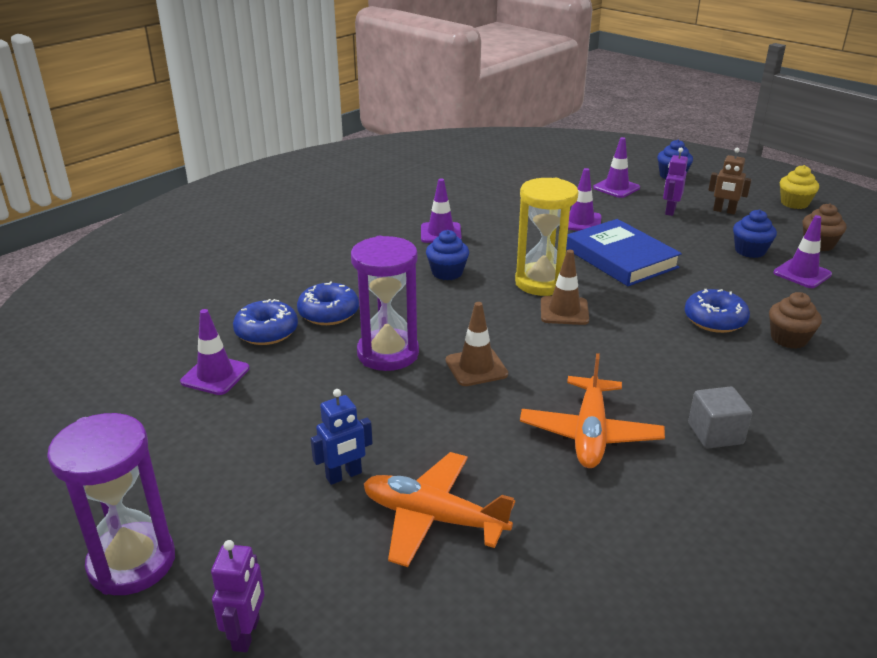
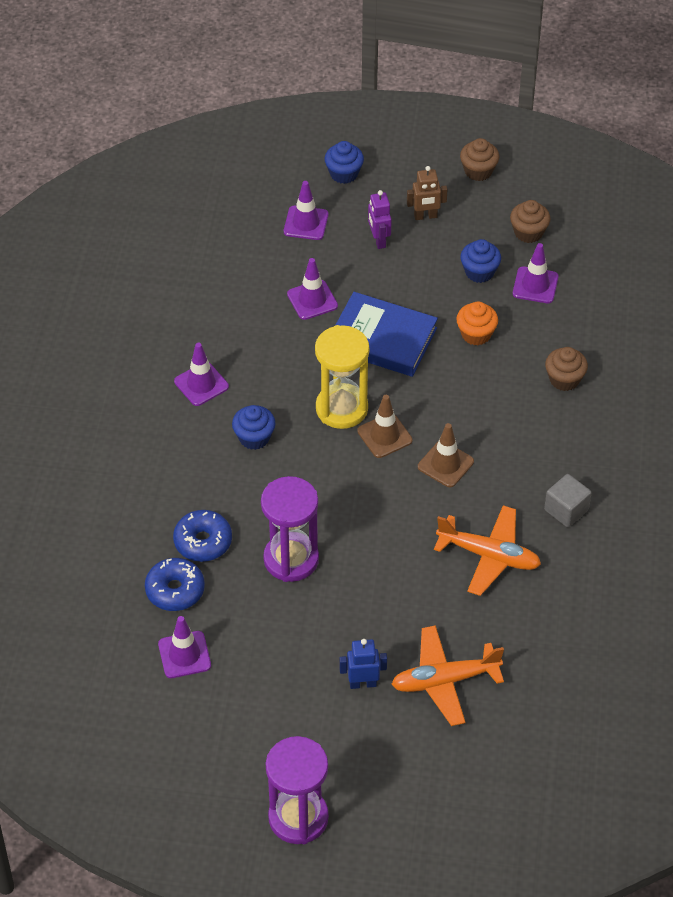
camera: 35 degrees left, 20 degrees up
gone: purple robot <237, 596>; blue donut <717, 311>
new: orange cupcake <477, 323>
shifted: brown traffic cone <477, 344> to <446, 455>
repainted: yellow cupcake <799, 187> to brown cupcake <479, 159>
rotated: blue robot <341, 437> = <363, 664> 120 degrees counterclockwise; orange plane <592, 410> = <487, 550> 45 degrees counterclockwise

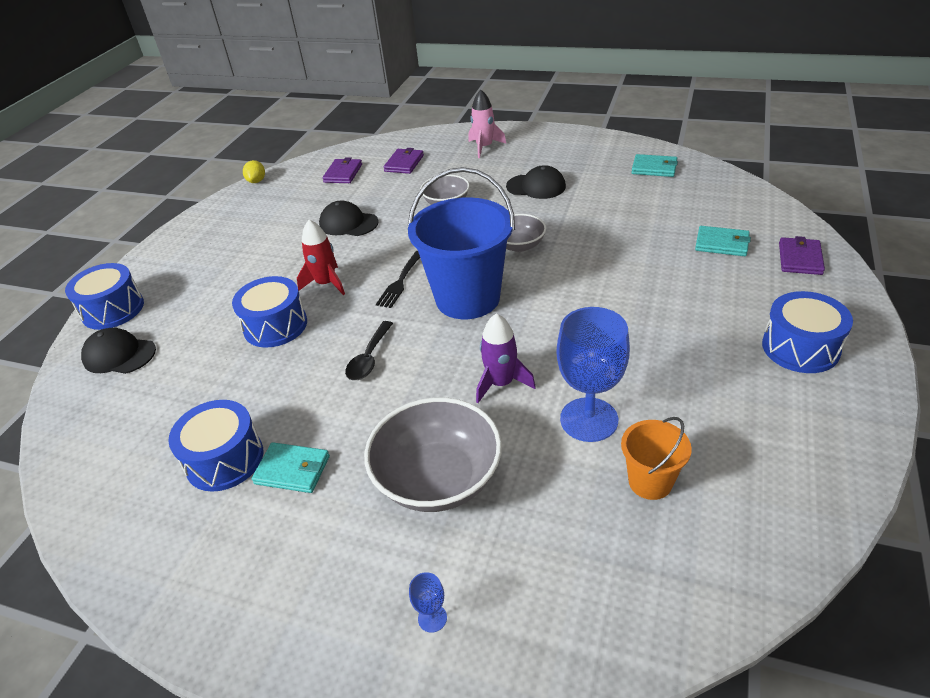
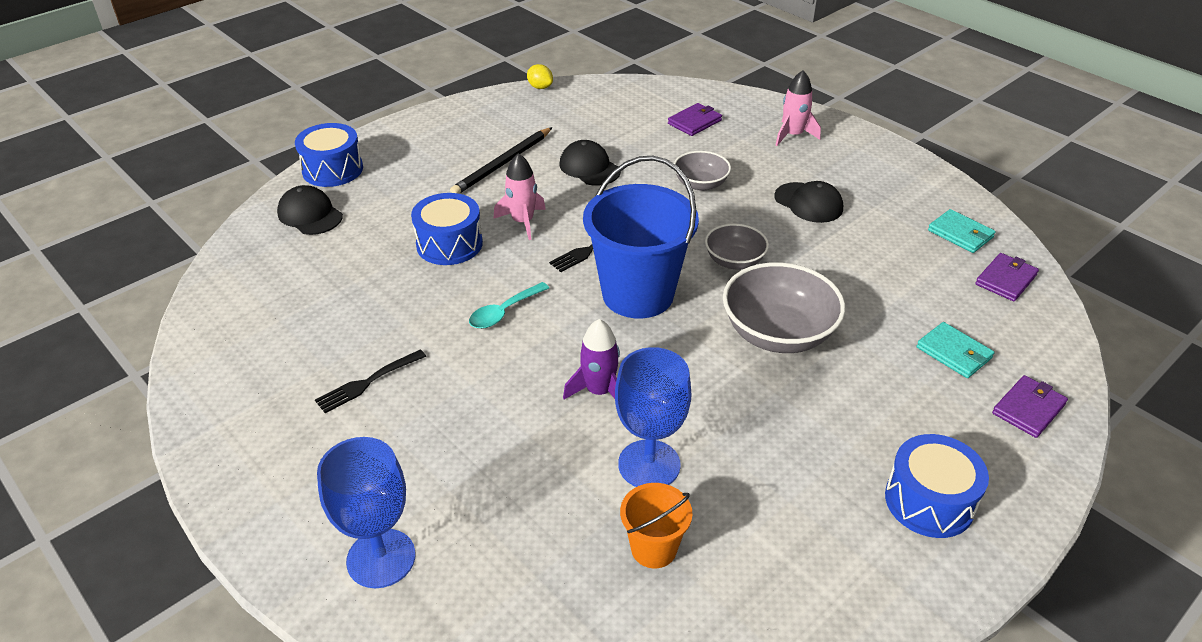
camera: 25 degrees right, 0 degrees up
gone: blue drum <215, 446>
new: black pencil <501, 160>
shifted: grey bowl <433, 454> to <784, 307>; purple wallet <342, 170> to <1007, 277>
swapped: turquoise wallet <291, 467> to black fork <370, 381>
repainted: black spoon <369, 350> to turquoise spoon <509, 305>; red rocket <321, 257> to pink rocket <519, 196>
rotated: yellow lemon <254, 171> = <540, 76> 75 degrees counterclockwise
scaled: blue goblet <428, 602> = <366, 512> x2.45

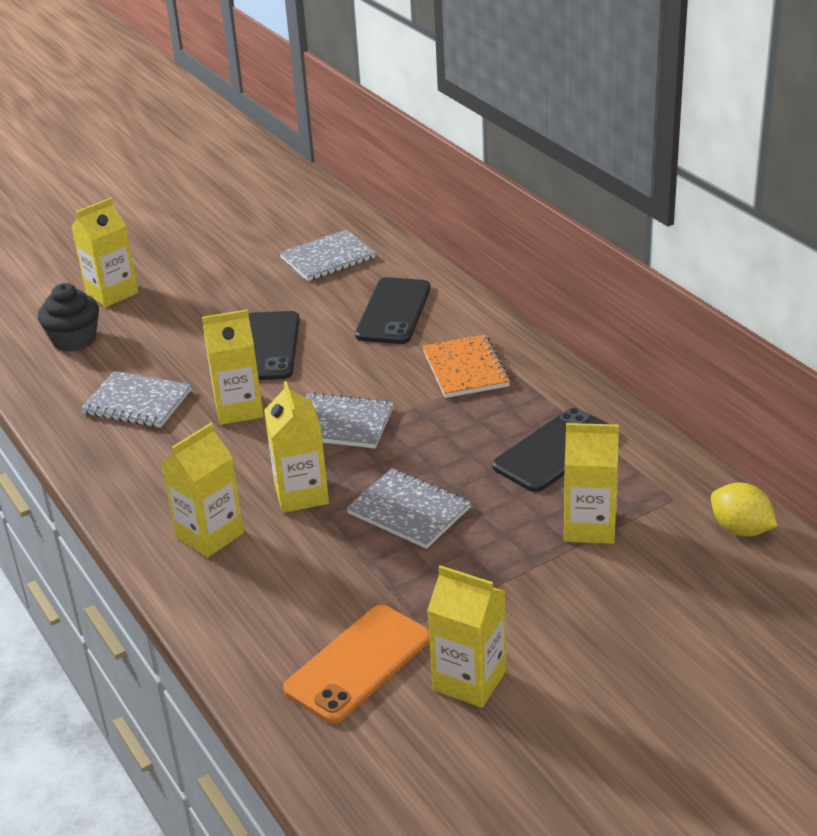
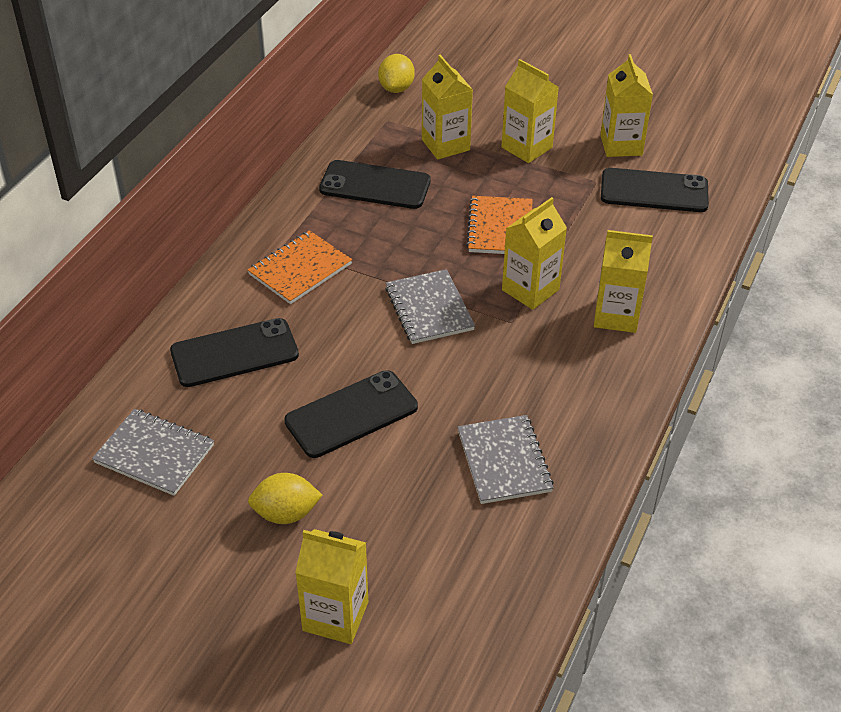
camera: 125 degrees left, 10 degrees up
gone: black cupcake <68, 317>
new: yellow lemon <285, 498>
shifted: yellow carton <233, 367> to <530, 111>
repainted: grey notebook <408, 508> to orange notebook <499, 225>; orange phone <356, 664> to black phone <655, 190>

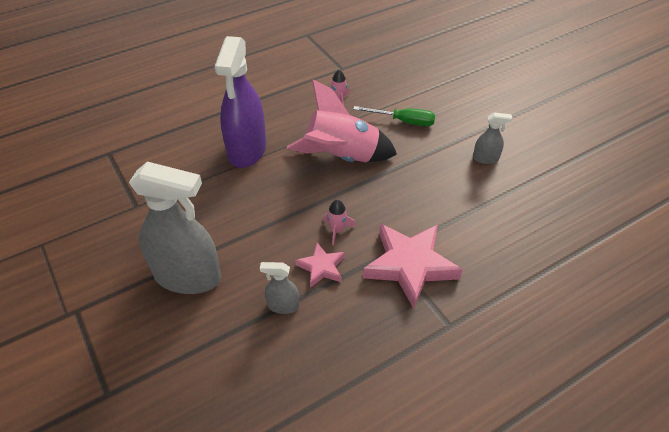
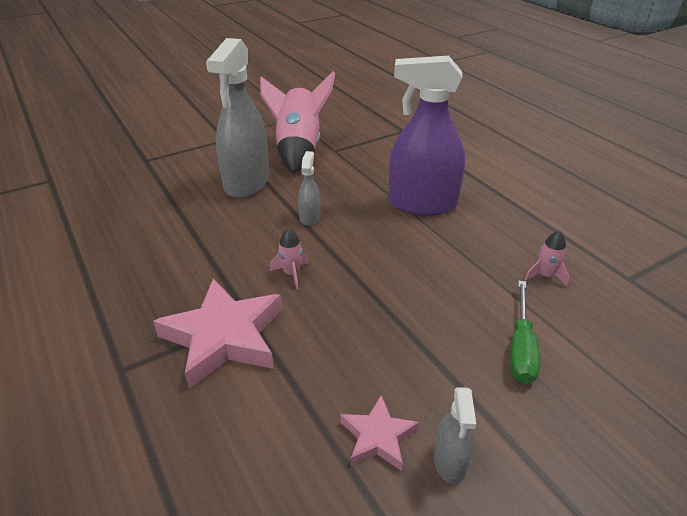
camera: 90 degrees right, 10 degrees down
shifted: pink rocket <342, 120> to <297, 122>; grey spray bottle <279, 288> to <309, 188>; pink star <320, 265> to <379, 433>

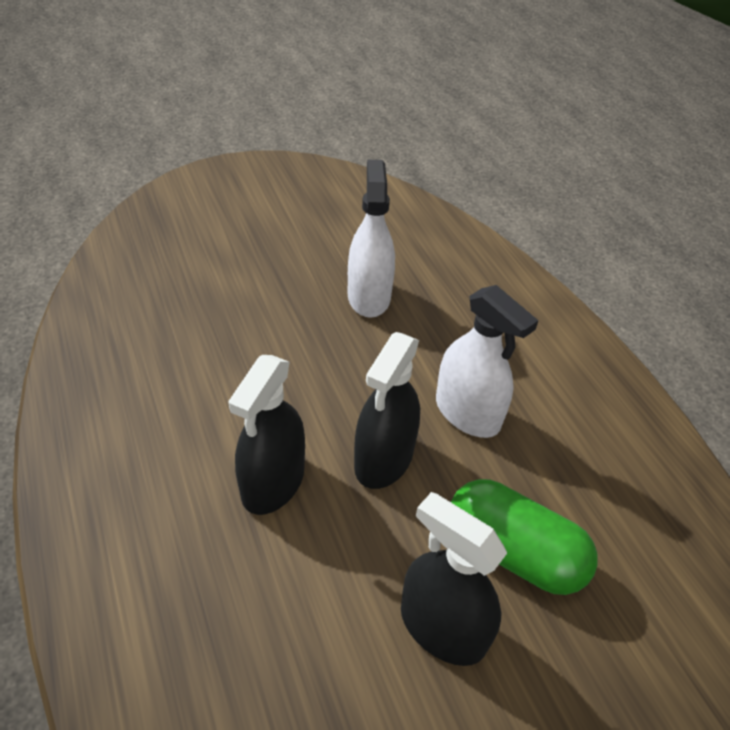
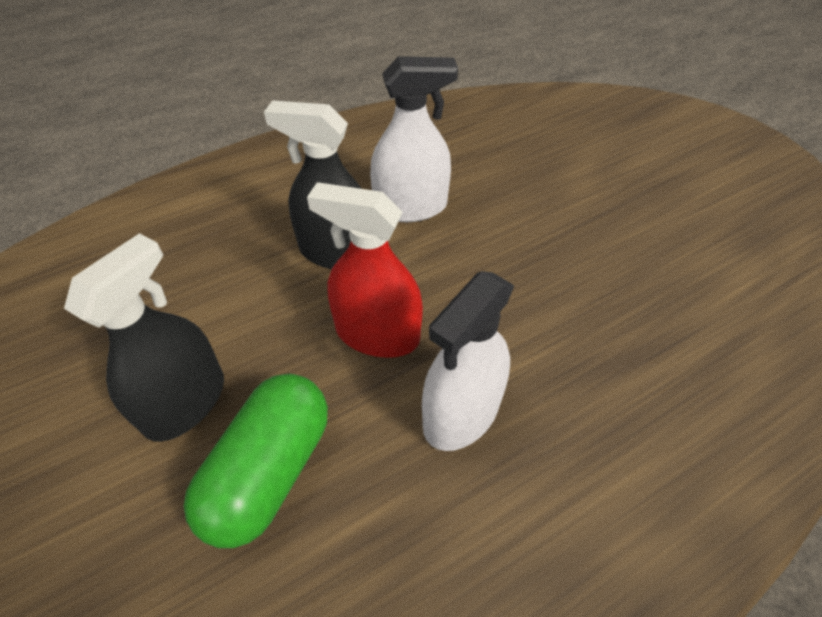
camera: 85 degrees right, 5 degrees up
shifted: white spray bottle <371, 238> to <414, 139>
repainted: black spray bottle <387, 410> to red spray bottle <365, 270>

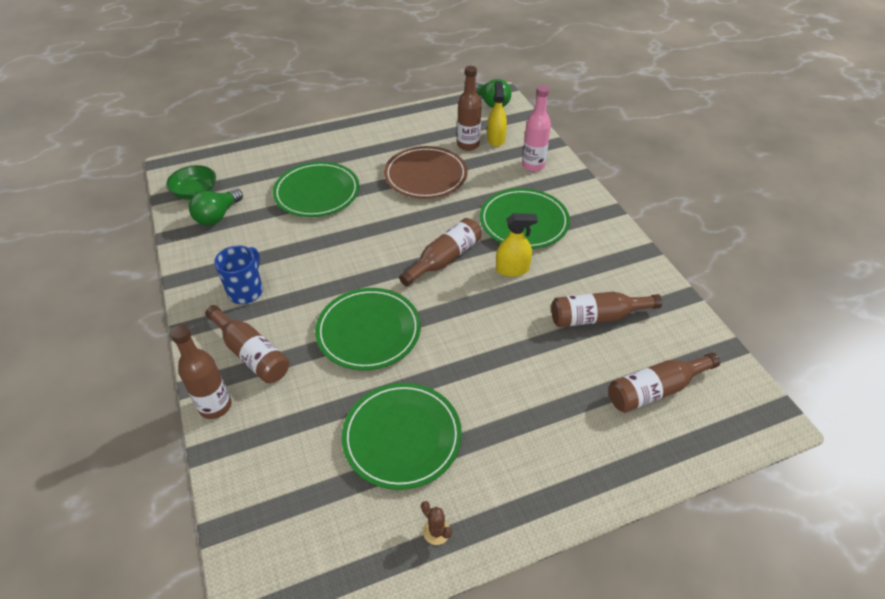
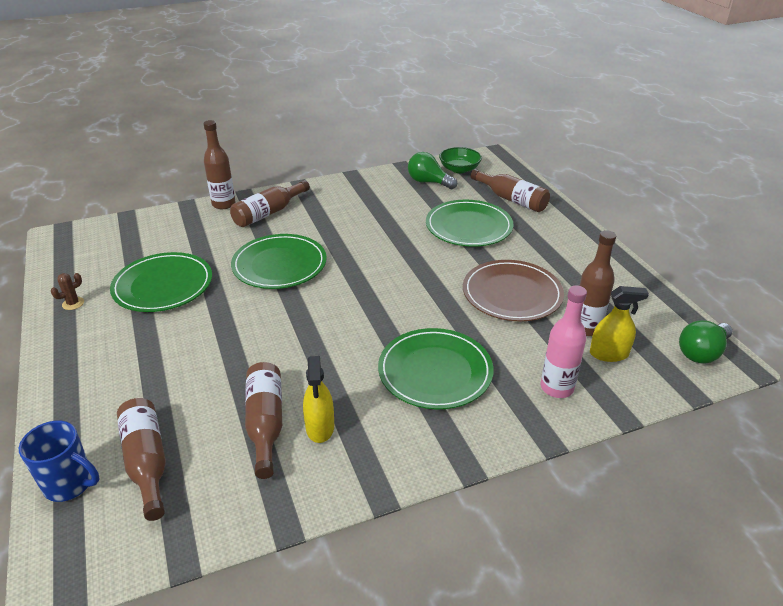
camera: 90 degrees right, 10 degrees down
shifted: blue mug <238, 275> to <59, 461>; yellow spray bottle <517, 245> to <318, 399>; brown bottle <440, 252> to <510, 190>

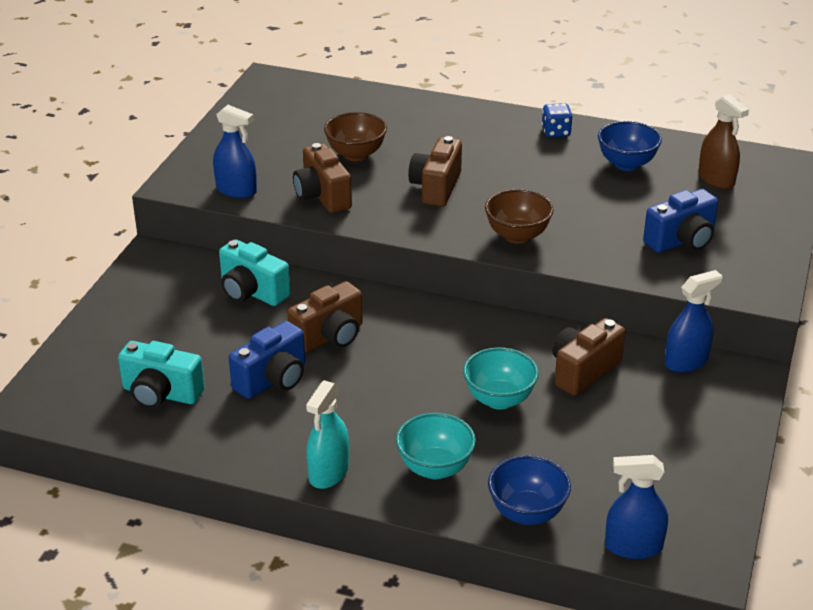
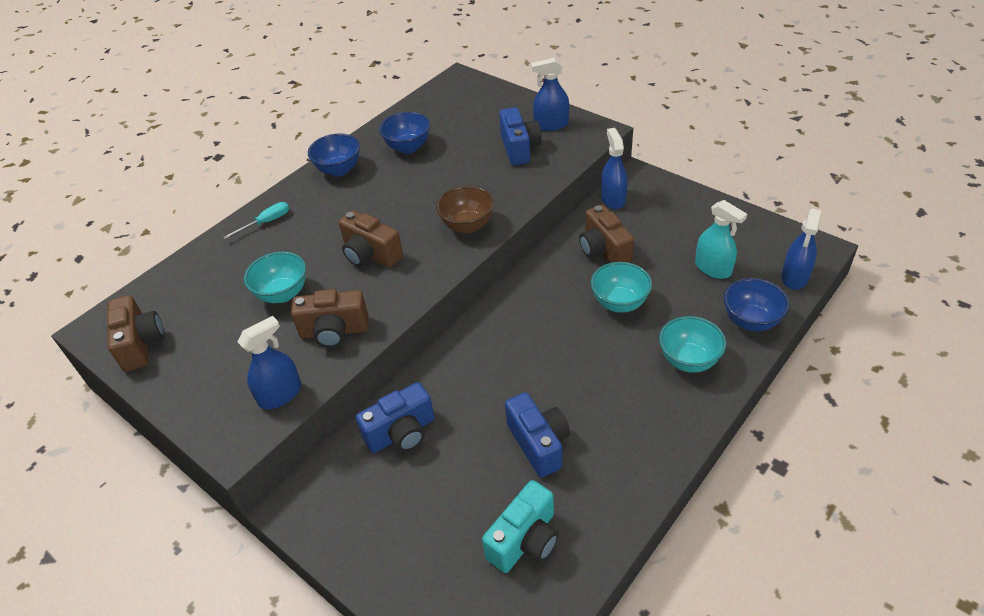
camera: 65 degrees left, 10 degrees up
gone: brown spray bottle <723, 141>
new: turquoise screwdriver <256, 220>; blue spray bottle <550, 94>
shifted: brown camera <325, 317> to <136, 333>; turquoise spray bottle <327, 434> to <721, 239>
swapped: blue dice <557, 120> to blue bowl <334, 155>
repainted: brown bowl <355, 136> to turquoise bowl <275, 277>; turquoise camera <254, 272> to blue camera <395, 417>

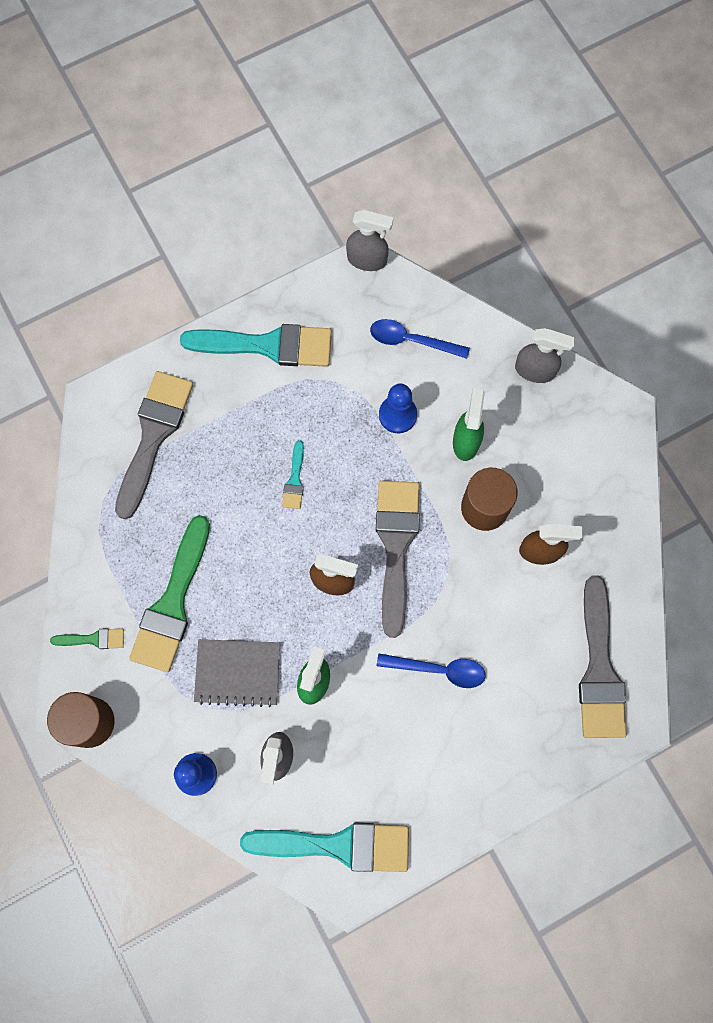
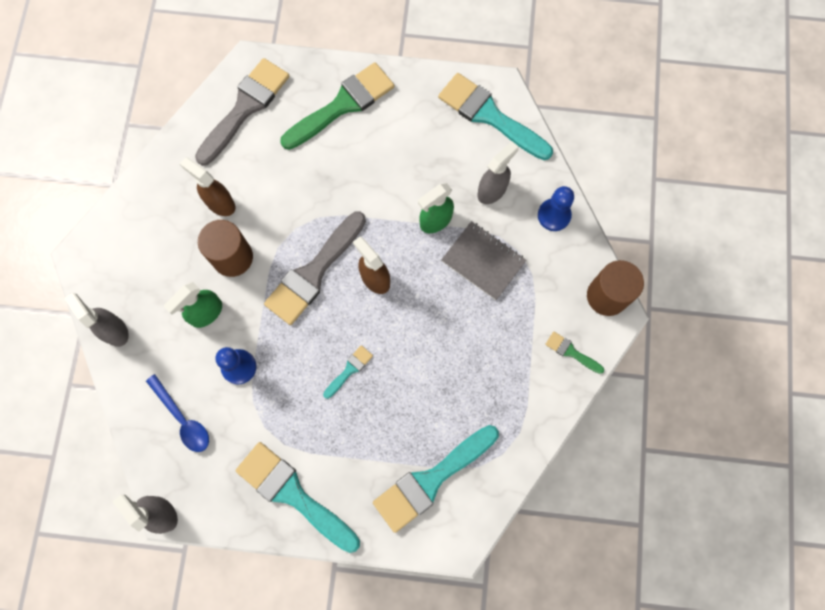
camera: 145 degrees left, 0 degrees up
gone: blue spoon <431, 671>
shifted: green brush <169, 593> to <337, 106>
repainted: grey brush <154, 445> to turquoise brush <436, 479>

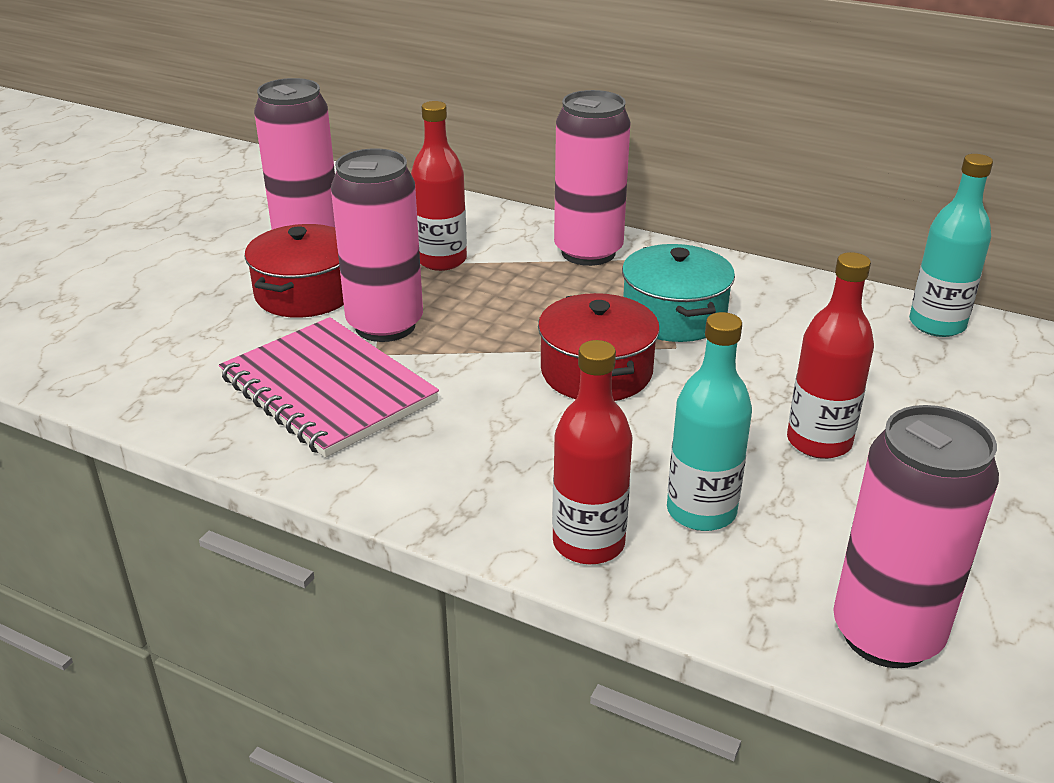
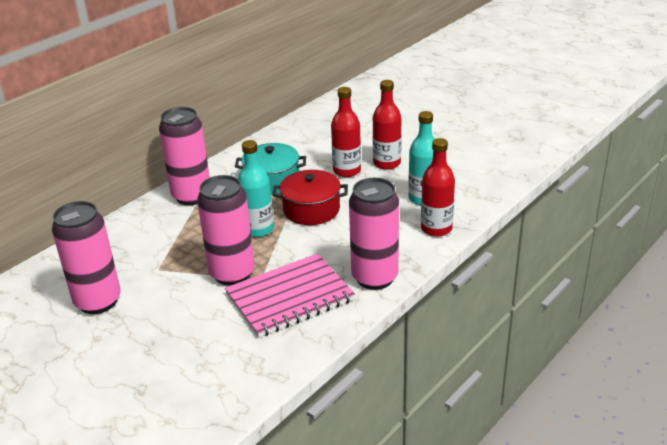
camera: 75 degrees left, 0 degrees up
gone: red pot <294, 271>
shifted: turquoise bottle <951, 245> to <256, 188>; red bottle <439, 186> to <346, 132>; pink can <916, 536> to <374, 234>

